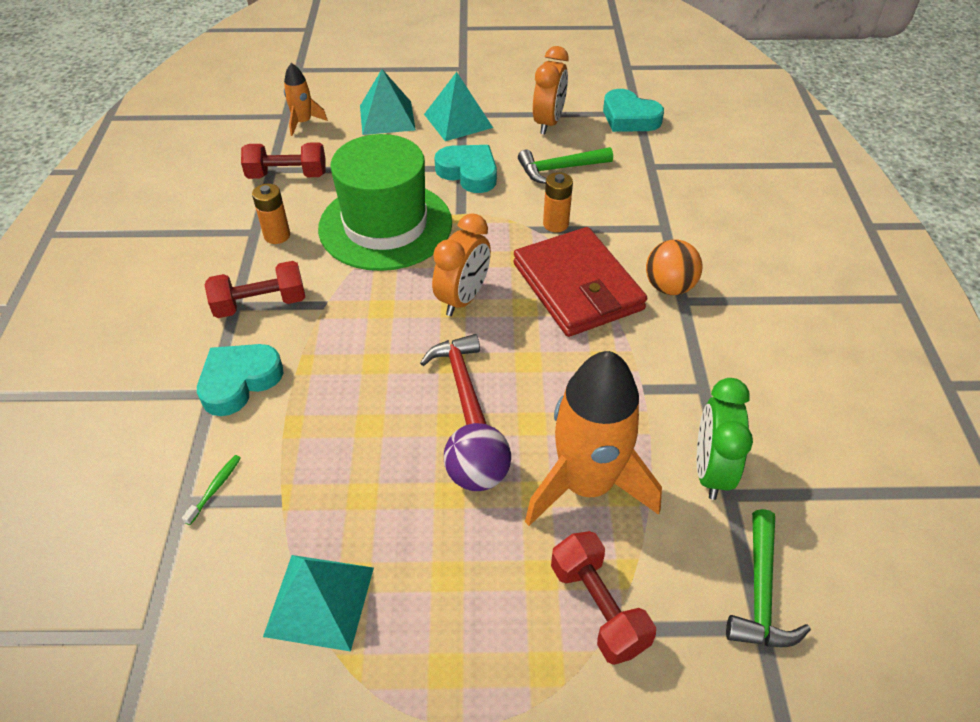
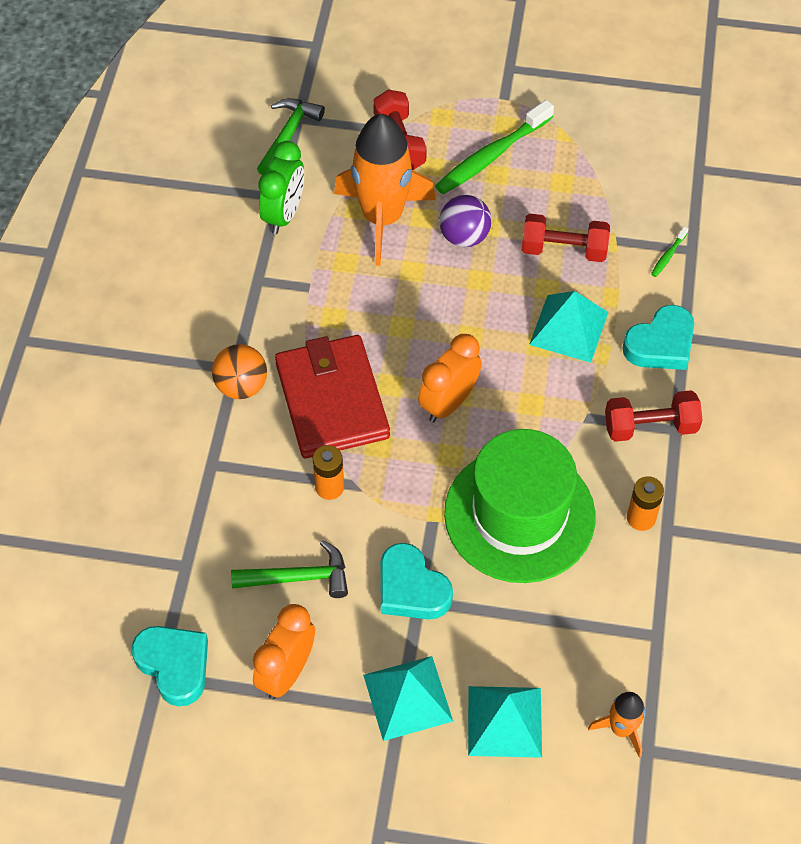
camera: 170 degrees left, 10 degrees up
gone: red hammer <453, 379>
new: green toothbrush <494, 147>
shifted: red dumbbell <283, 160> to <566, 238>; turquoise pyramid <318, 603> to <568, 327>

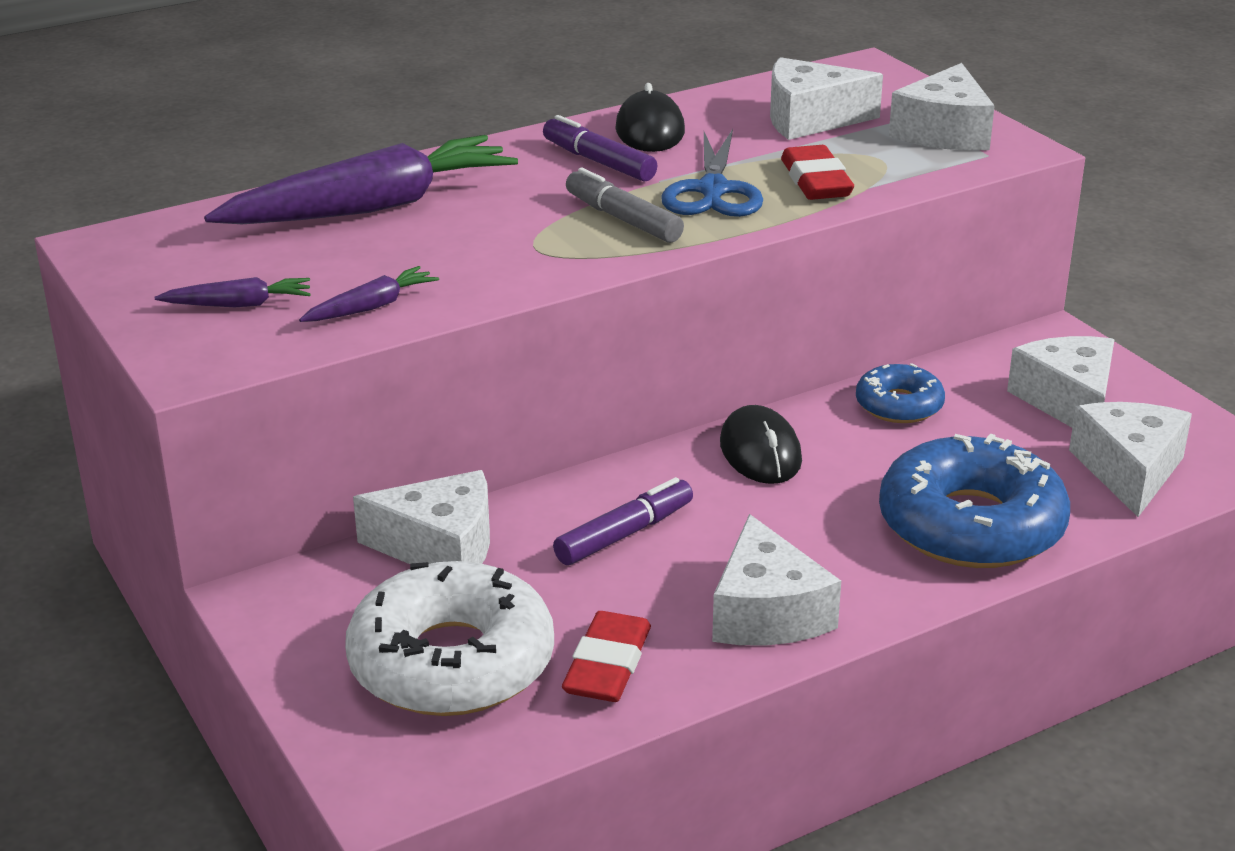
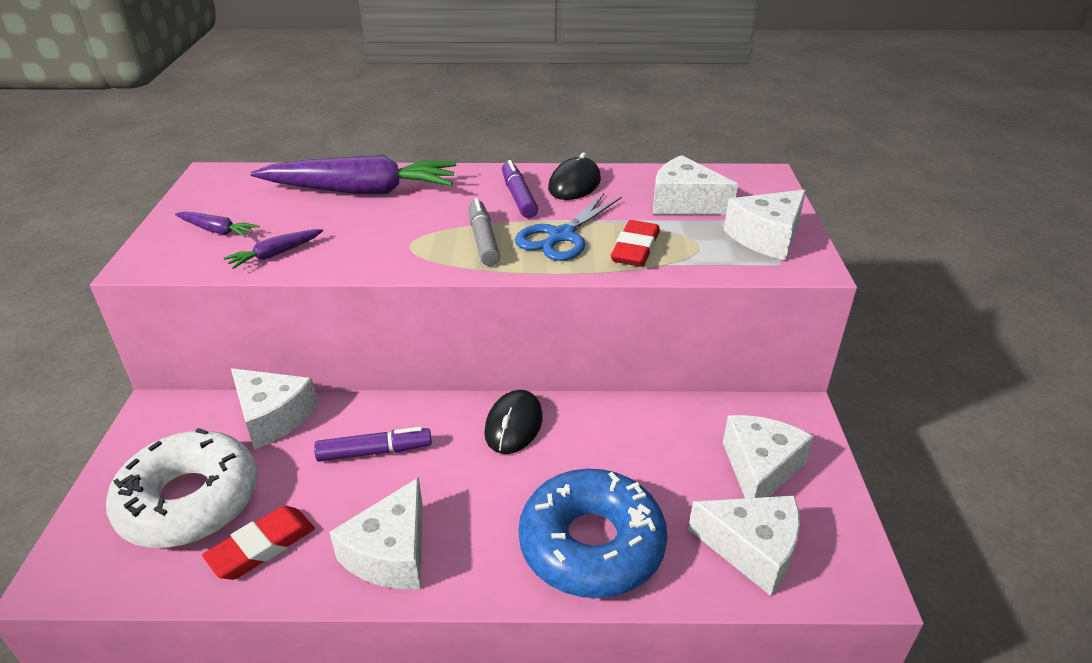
camera: 30 degrees right, 5 degrees up
gone: blue donut <900, 393>
rotated: purple carrot <369, 294> = <273, 249> 150 degrees clockwise; white cheese <1130, 459> = <744, 546> 75 degrees clockwise

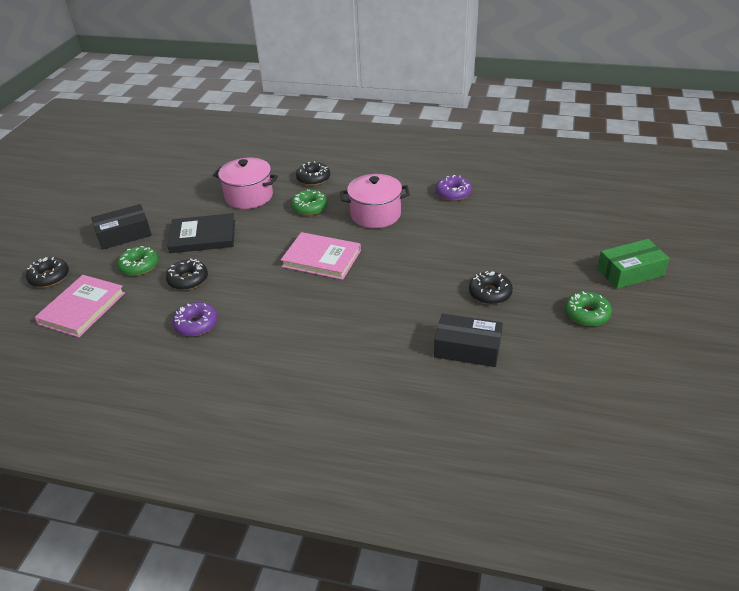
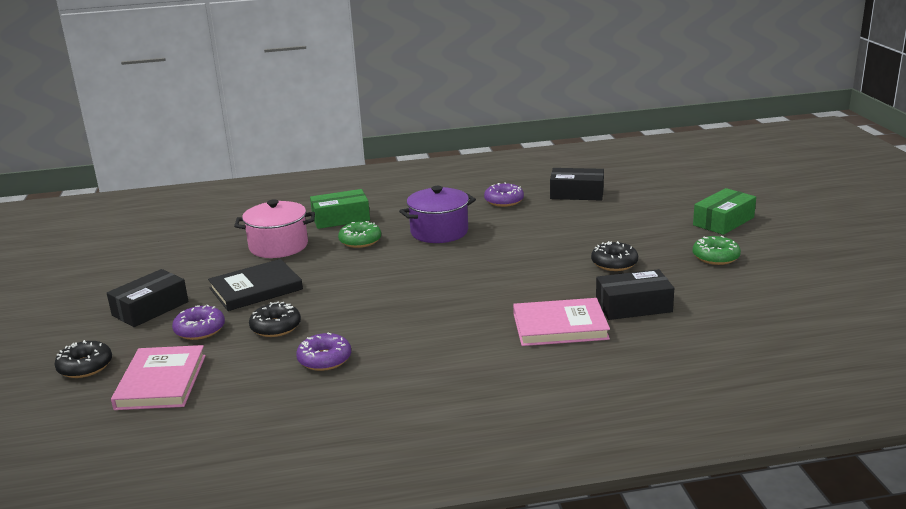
camera: 25 degrees left, 15 degrees down
new: black box <577, 184>
shifted: pink book <321, 256> to <561, 322>
swapped: black donut <313, 173> to green box <340, 209>
repainted: green donut <137, 261> to purple donut <198, 322>; pink pot <375, 201> to purple pot <437, 214>

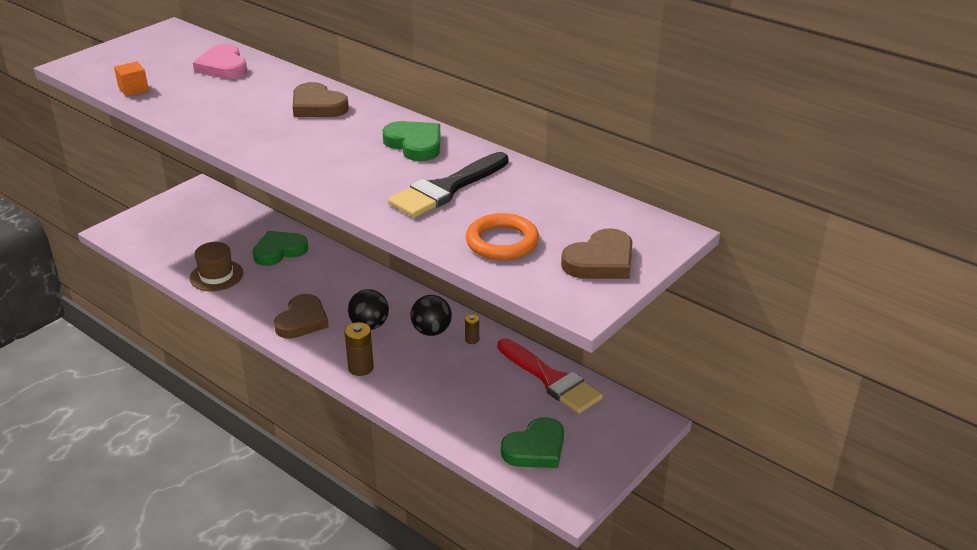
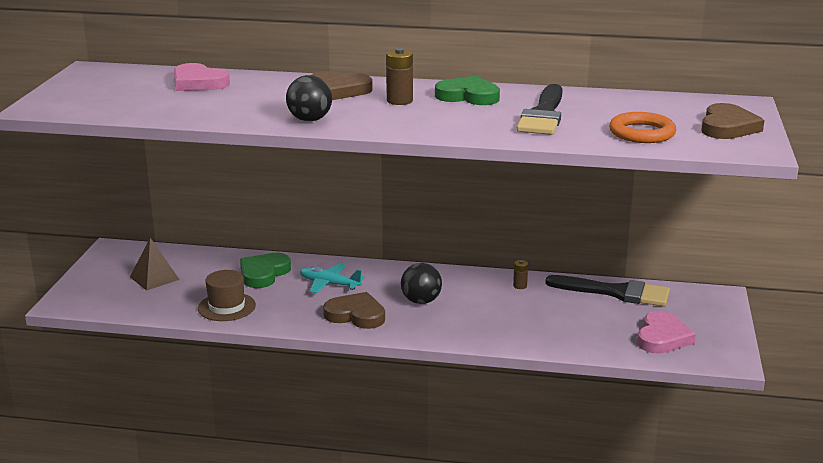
camera: 30 degrees left, 10 degrees down
gone: orange cube <131, 79>
new: brown pyramid <155, 264>; turquoise plane <332, 278>
shifted: black ball <431, 315> to <309, 98>; brown battery <359, 349> to <399, 76>
repainted: red brush <550, 376> to black brush <607, 290>; green heart <532, 442> to pink heart <666, 332>
rotated: brown heart <301, 316> = <354, 310> 60 degrees counterclockwise

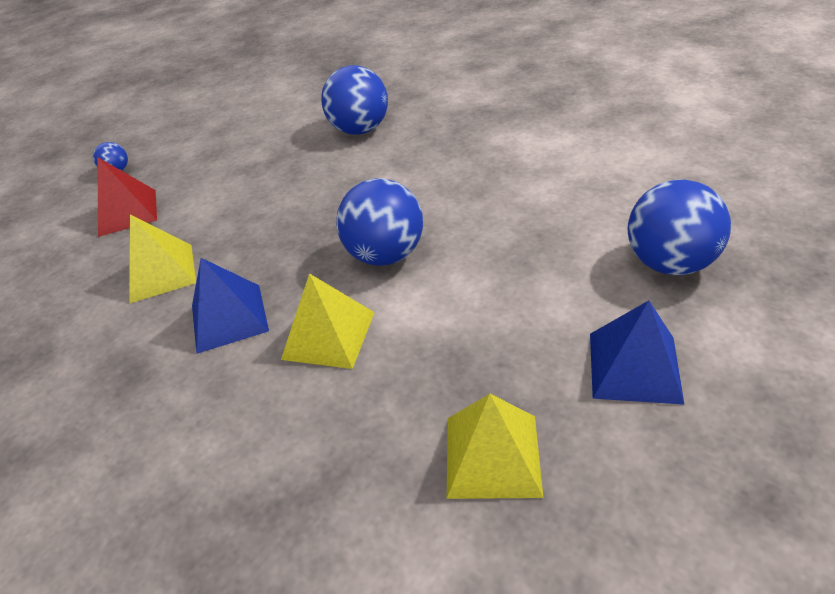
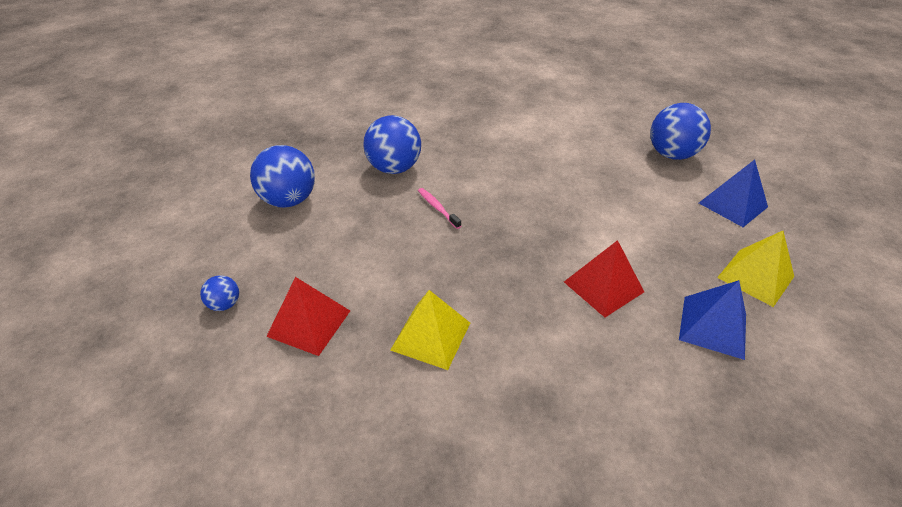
camera: 55 degrees left, 0 degrees up
new: pink toothbrush <439, 208>
shifted: blue ball <379, 222> to <282, 176>; blue pyramid <230, 306> to <712, 320>
repainted: yellow pyramid <328, 321> to red pyramid <604, 278>

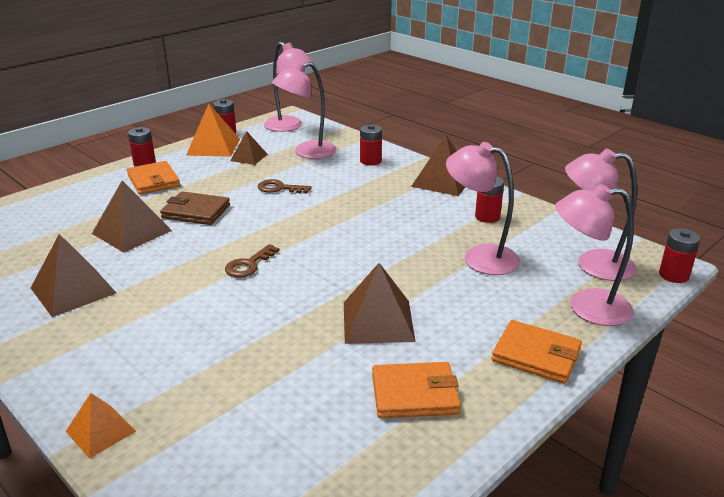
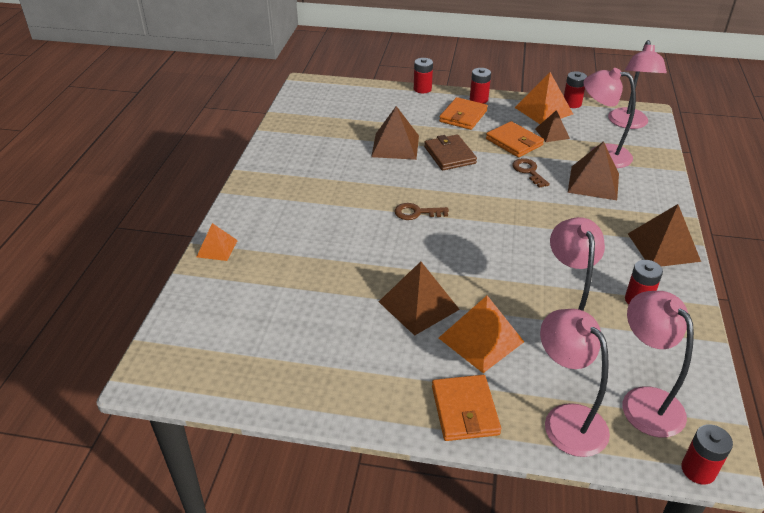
camera: 55 degrees right, 10 degrees up
new: orange pyramid <481, 334>
shifted: red battery <371, 144> to <423, 75>; orange wallet <416, 390> to <515, 139>; brown pyramid <73, 275> to <593, 170>

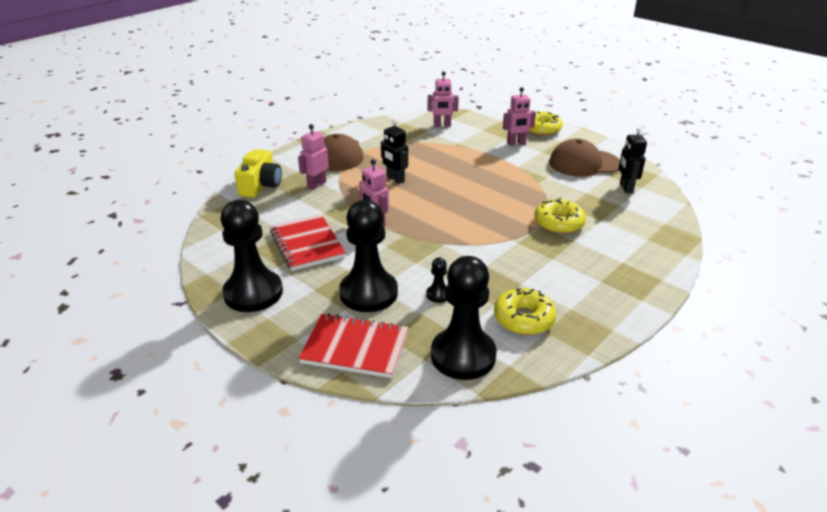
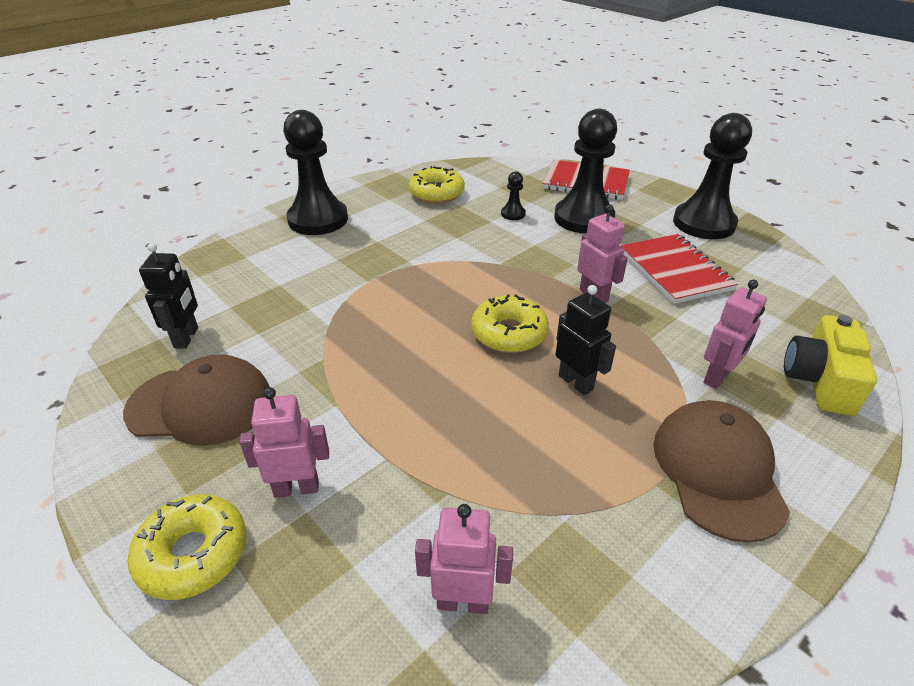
camera: 175 degrees left, 5 degrees up
shifted: black pawn <464, 318> to <315, 172>; yellow donut <560, 216> to <510, 323>

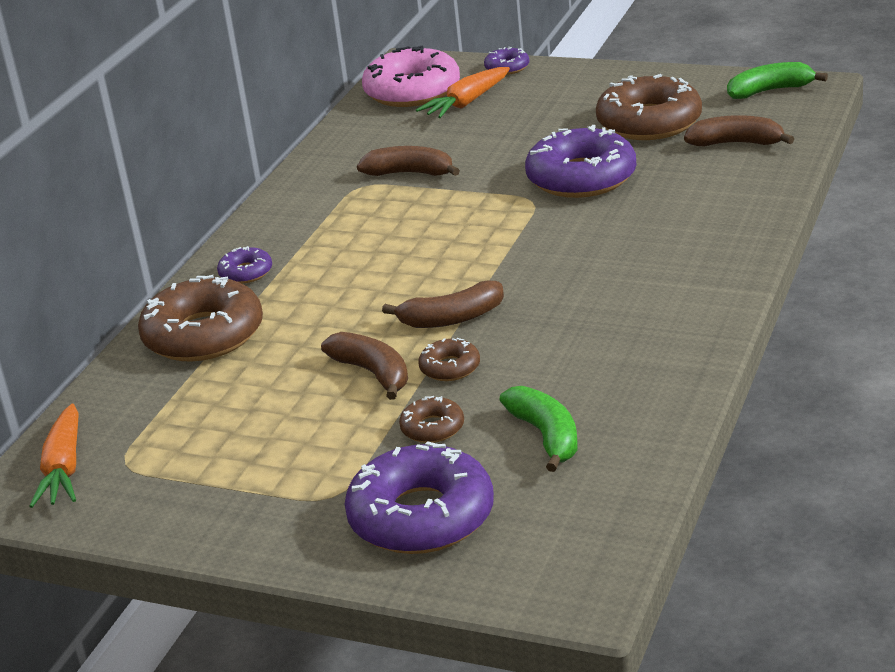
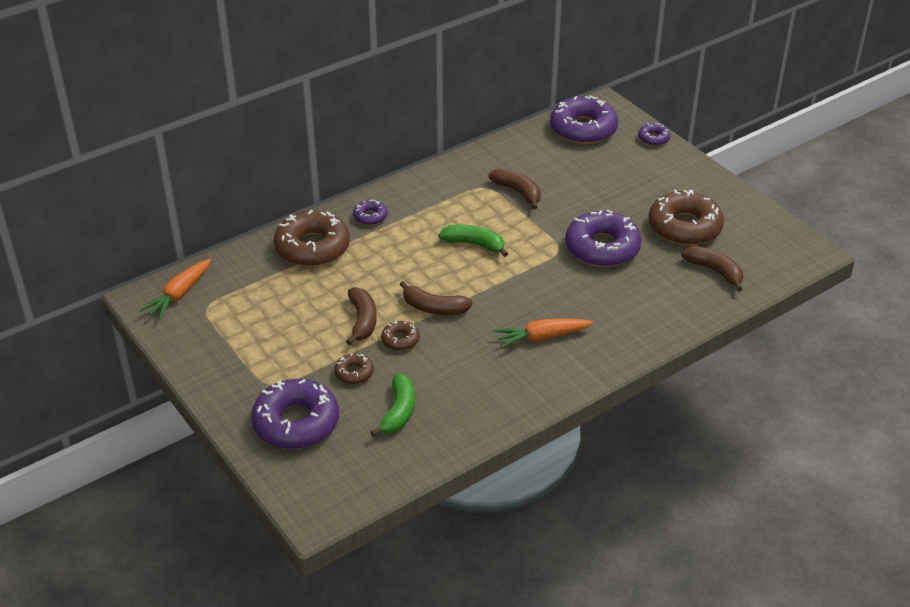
camera: 30 degrees right, 10 degrees up
shifted: green banana <777, 80> to <473, 241>; orange carrot <463, 92> to <543, 333>
repainted: pink donut <411, 76> to purple donut <584, 120>

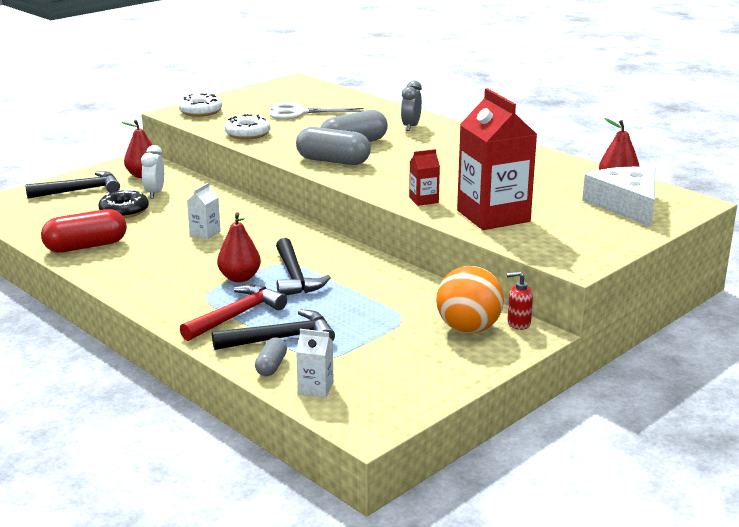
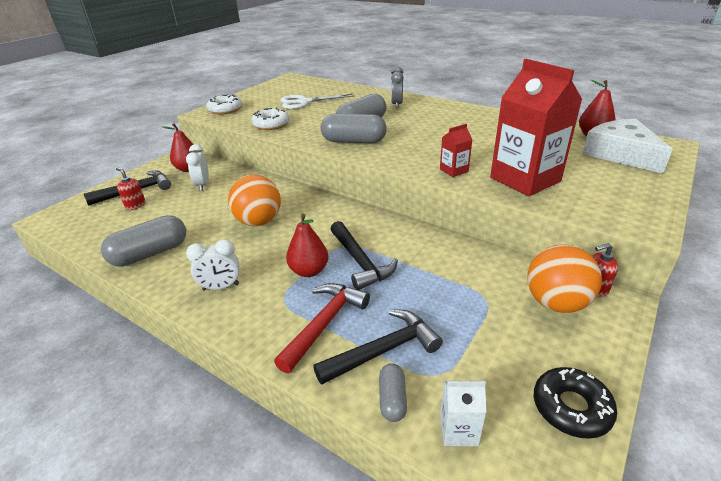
camera: 10 degrees left, 10 degrees up
new: red soap dispenser <131, 188>; white clock <212, 265>
shifted: black donut <123, 204> to <575, 403>
swapped: white carton <204, 211> to orange ball <254, 200>
repainted: red capsule <84, 231> to grey capsule <143, 241>

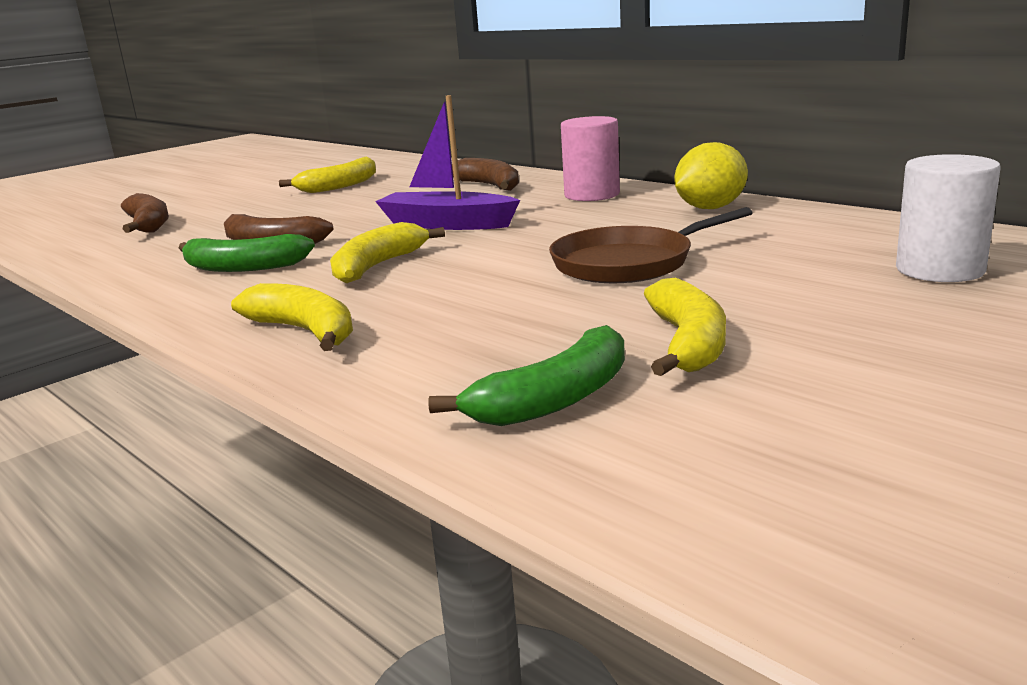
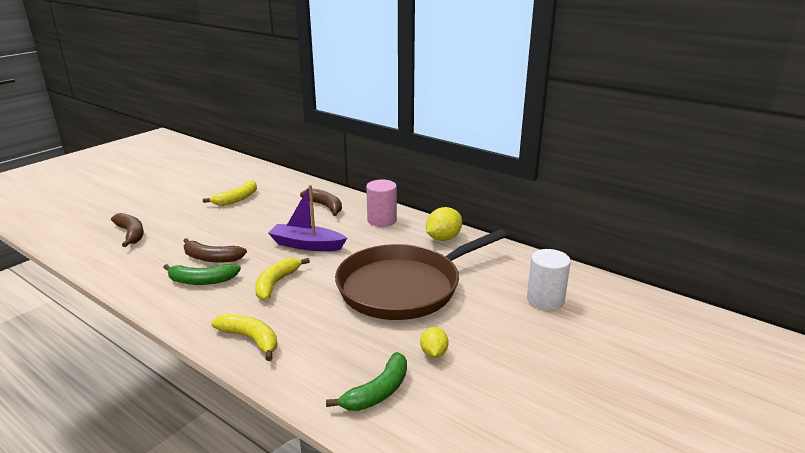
camera: 10 degrees left, 5 degrees up
swapped: yellow banana <685, 327> to yellow lemon <434, 342>
scaled: brown pan <651, 245> = <421, 274> x1.79

